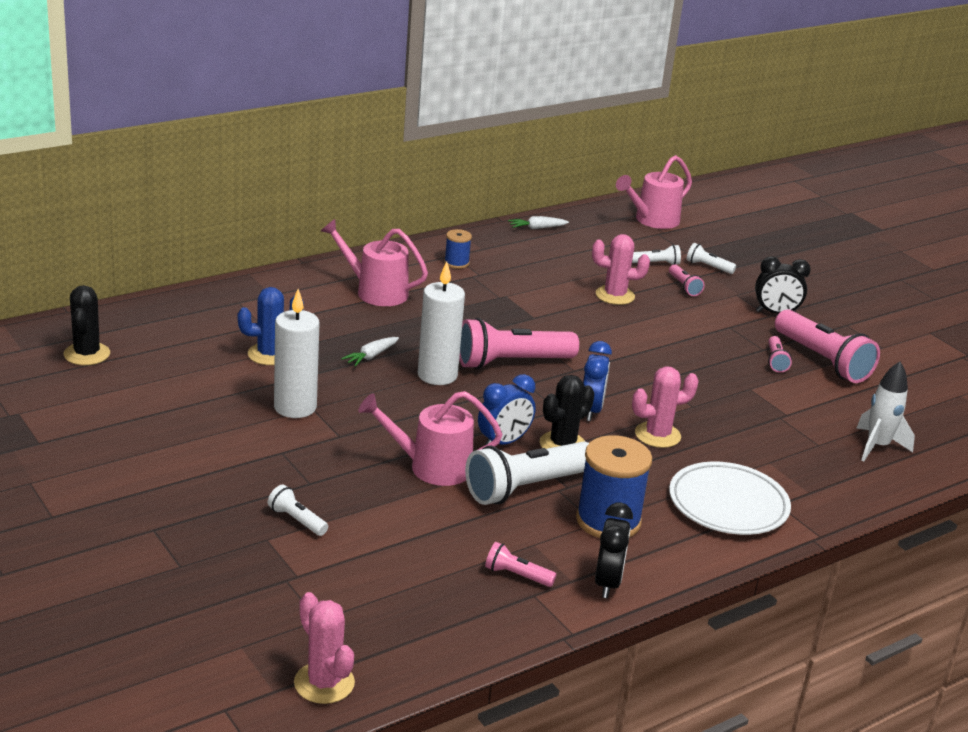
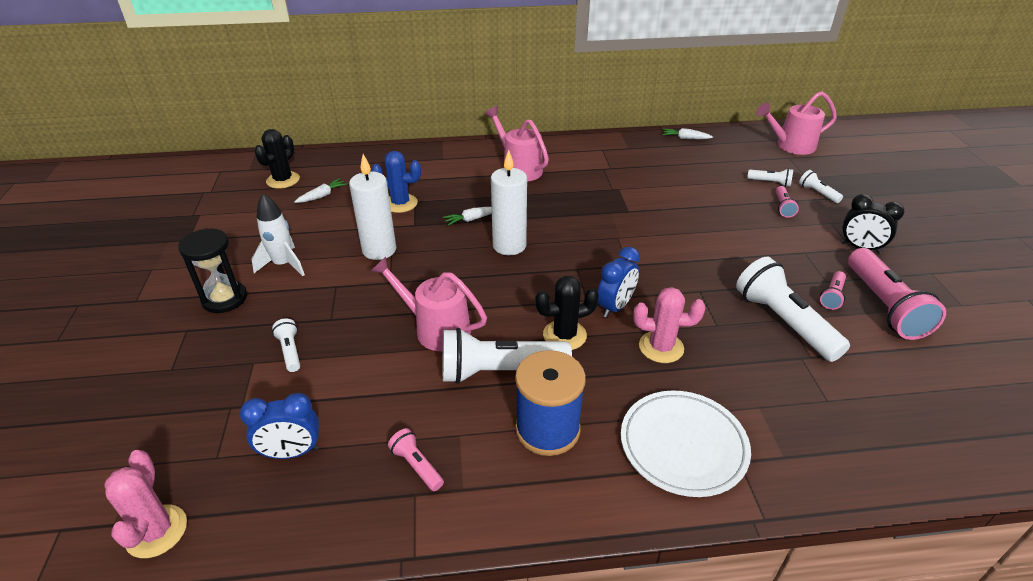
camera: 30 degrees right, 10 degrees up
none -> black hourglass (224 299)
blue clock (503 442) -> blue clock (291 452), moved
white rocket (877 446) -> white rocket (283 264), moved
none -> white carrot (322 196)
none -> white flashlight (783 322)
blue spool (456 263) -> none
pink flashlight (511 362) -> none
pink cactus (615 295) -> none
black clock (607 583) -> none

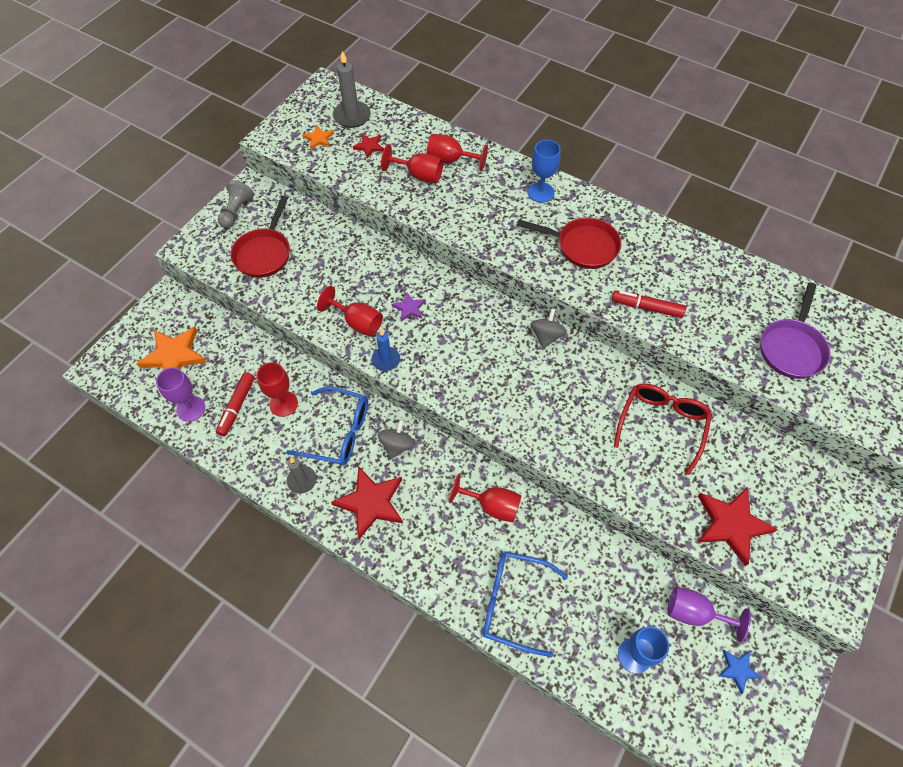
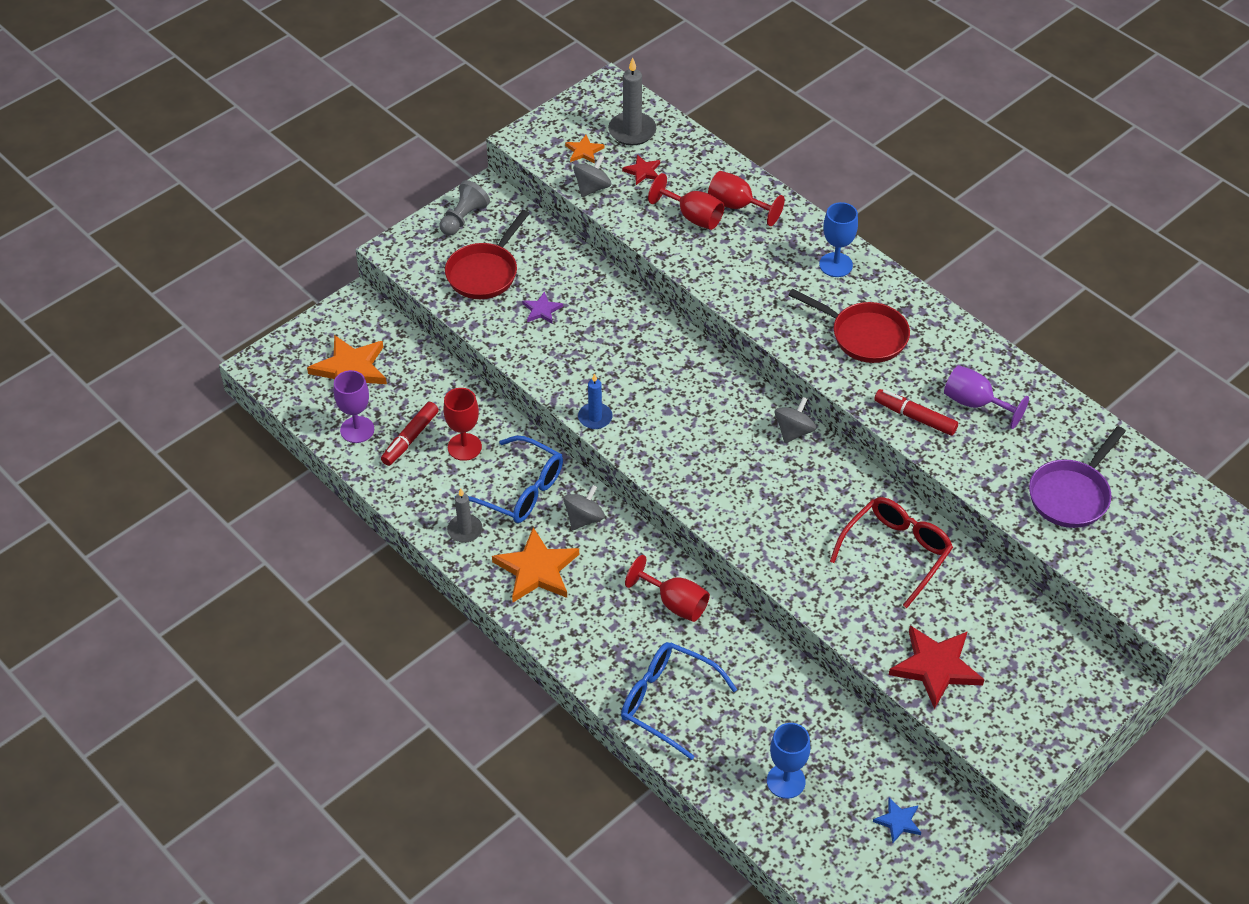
camera: 15 degrees right, 10 degrees down
red star (371 503) -> orange star (536 569)
purple star (409 308) -> purple star (542 310), moved
none -> grey spinning top (592 188)
purple goblet (694 613) -> purple goblet (975 403), moved
red goblet (357 322) -> none

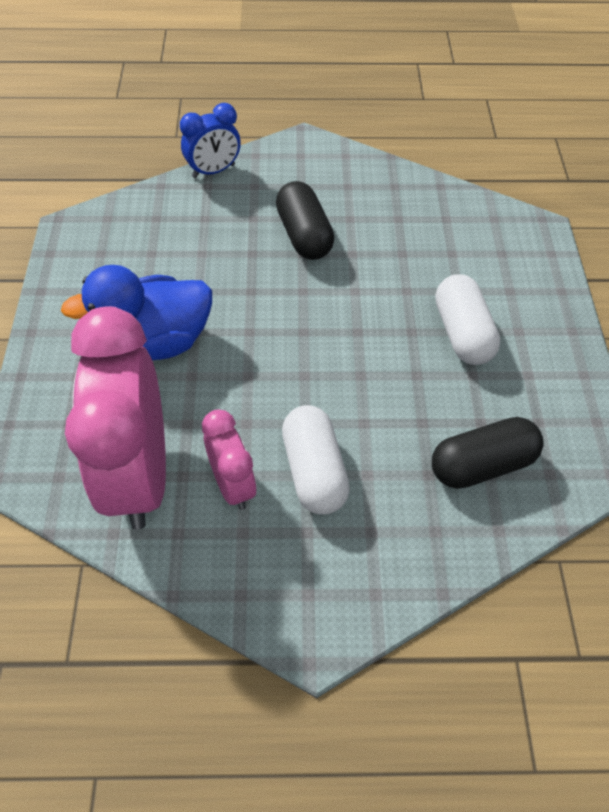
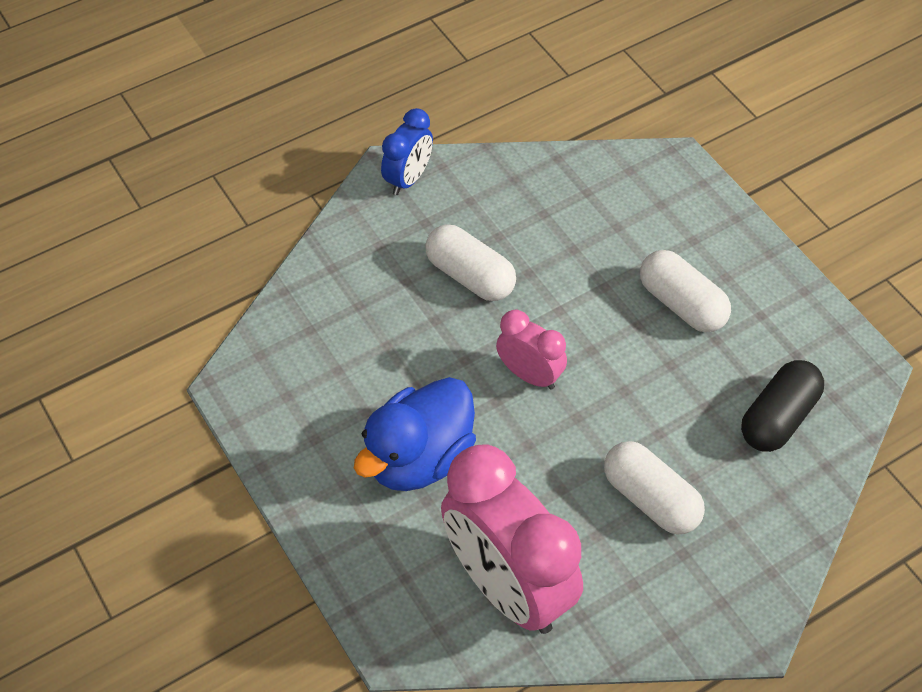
camera: 30 degrees left, 0 degrees up
blue clock (213 171) -> blue clock (408 179), moved
black capsule (304 235) -> white capsule (470 276)
pink clock (232 484) -> pink clock (529 375), moved

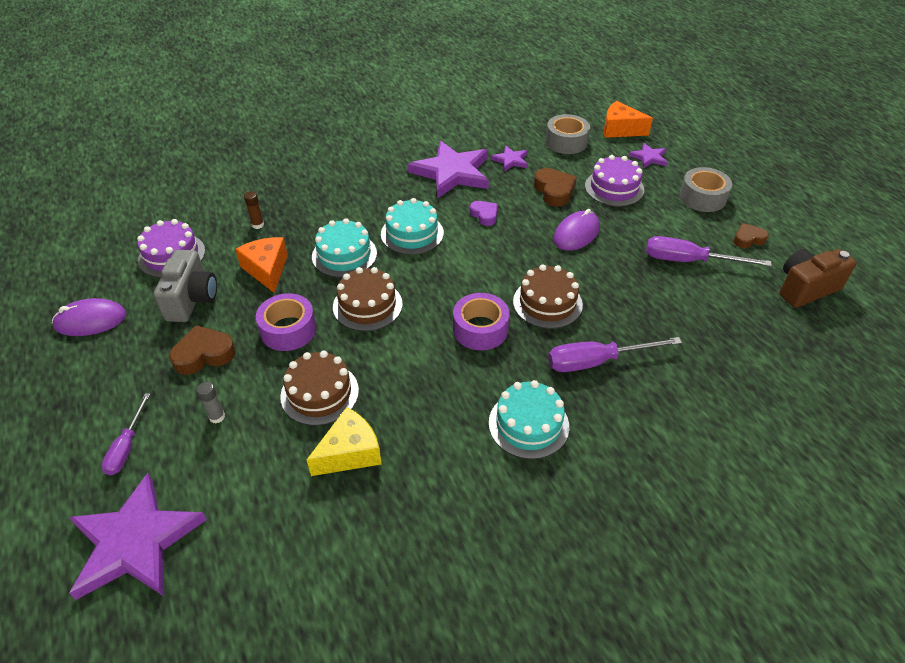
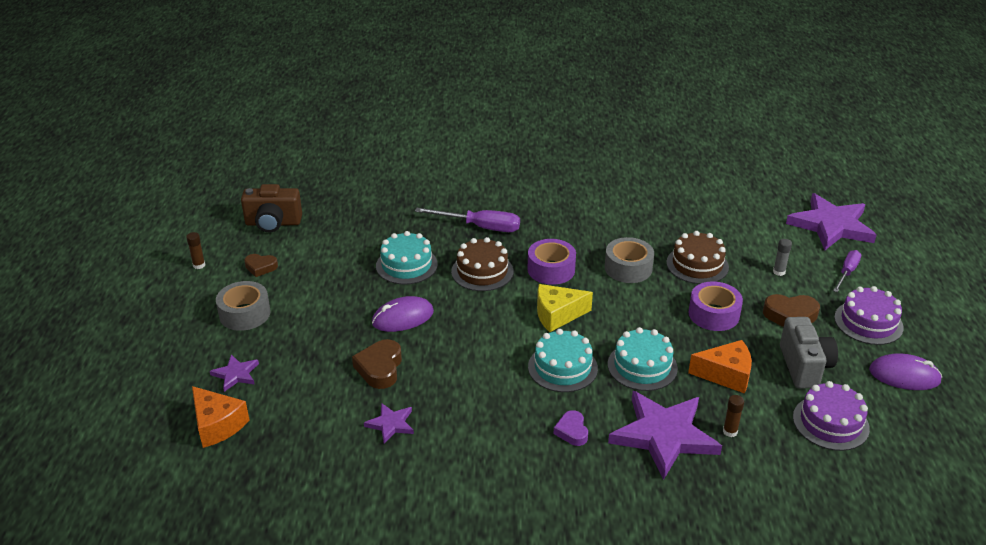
camera: 155 degrees left, 10 degrees down
none -> brown glue stick (199 265)
turquoise cake (528 424) -> turquoise cake (406 265), moved
yellow cheese (350 452) -> yellow cheese (557 315), moved
purple heart (484 215) -> purple heart (572 431), moved
grey tape (566 142) -> grey tape (628 268), moved
purple star (452 173) -> purple star (663 435), moved
orange cheese (267 269) -> orange cheese (726 375), 90 degrees counterclockwise
grey camera (192 300) -> grey camera (804 366), 150 degrees clockwise
purple cake (614 188) -> purple cake (868 322), moved
brown cake (367 305) -> none
purple screwdriver (689 261) -> none

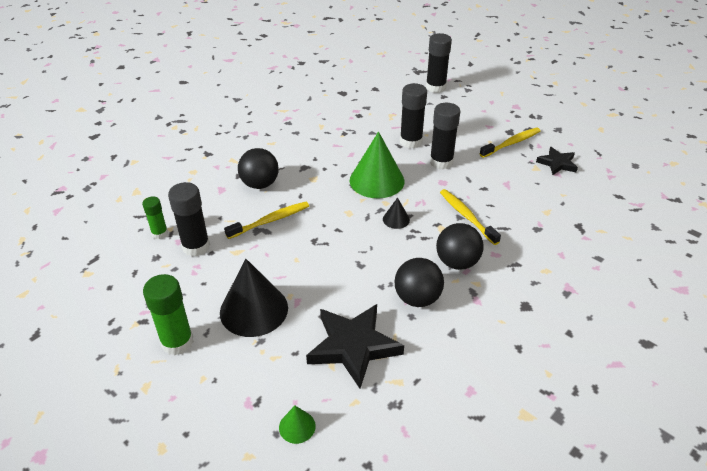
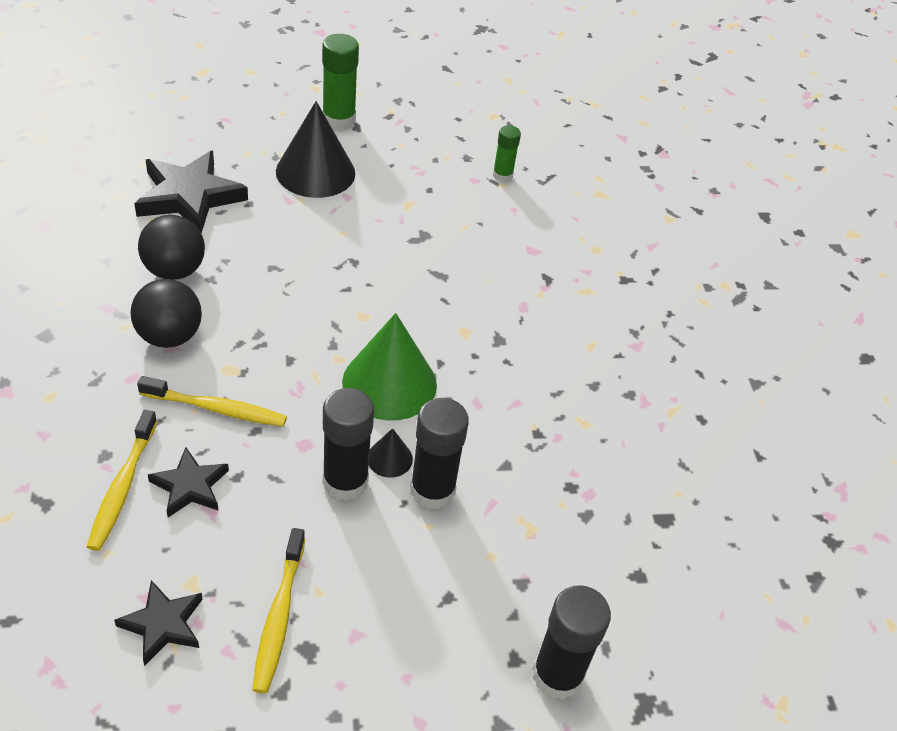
camera: 125 degrees right, 5 degrees up
yellow toothbrush (270 220) -> yellow toothbrush (122 487), moved
none -> black star (190 486)
black cone (396 219) -> black cone (389 458), moved
black glue stick (196 246) -> none
black ball (260 184) -> none
green cone (297 426) -> none

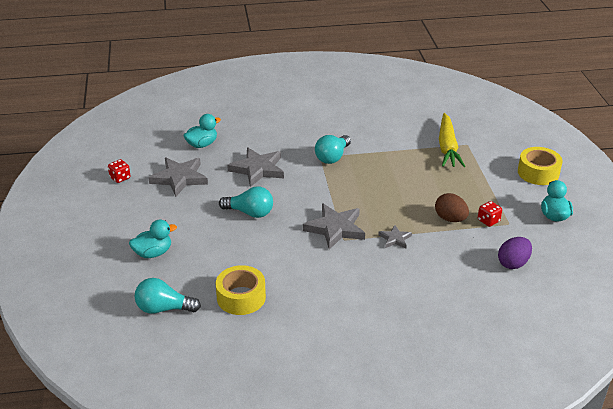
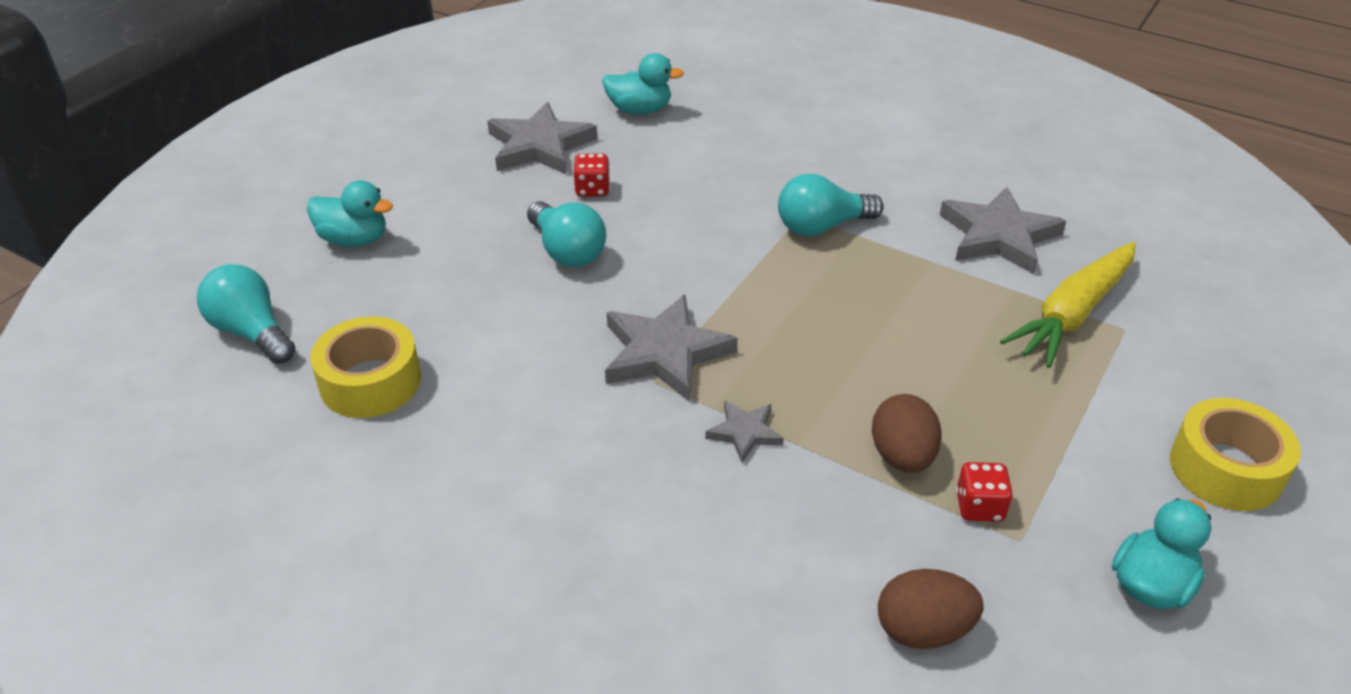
camera: 40 degrees right, 5 degrees up
red dice (120 178) -> red dice (592 189), moved
purple egg (513 263) -> brown egg (923 630)
grey star (258 169) -> grey star (998 236), moved

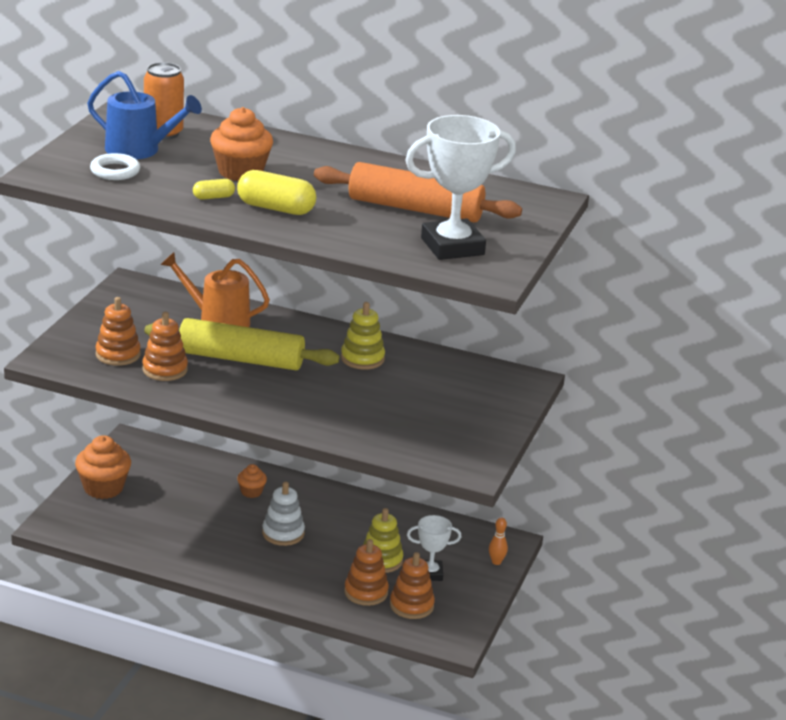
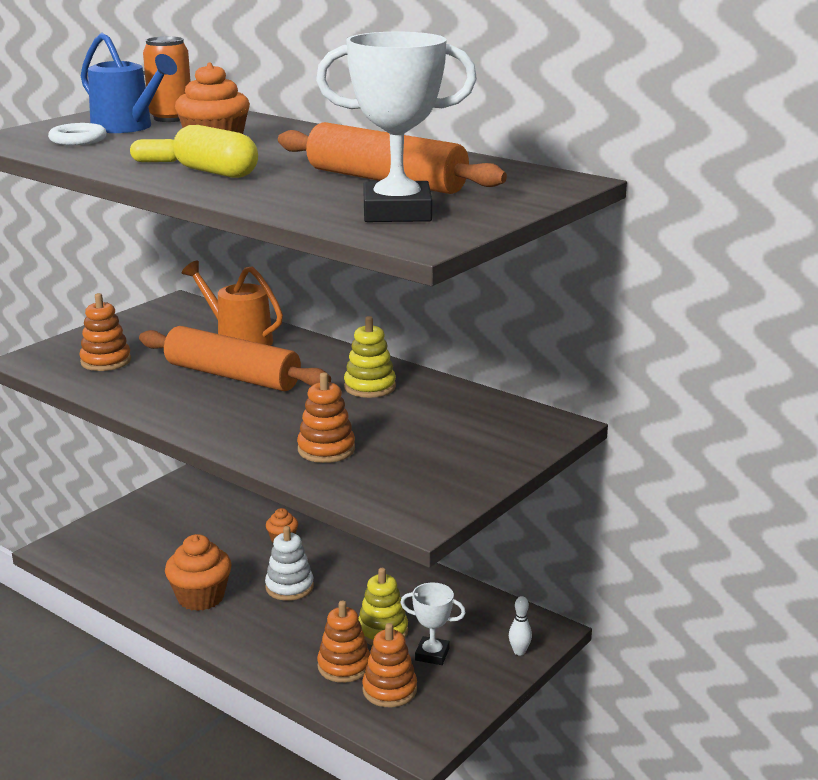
camera: 20 degrees right, 5 degrees down
yellow rolling pin (241 359) -> orange rolling pin (232 376)
orange cupcake (103 488) -> orange cupcake (200 597), moved
orange stacking toy (165 369) -> orange stacking toy (326 449), moved
orange bowling pin (496 562) -> white bowling pin (519 652)

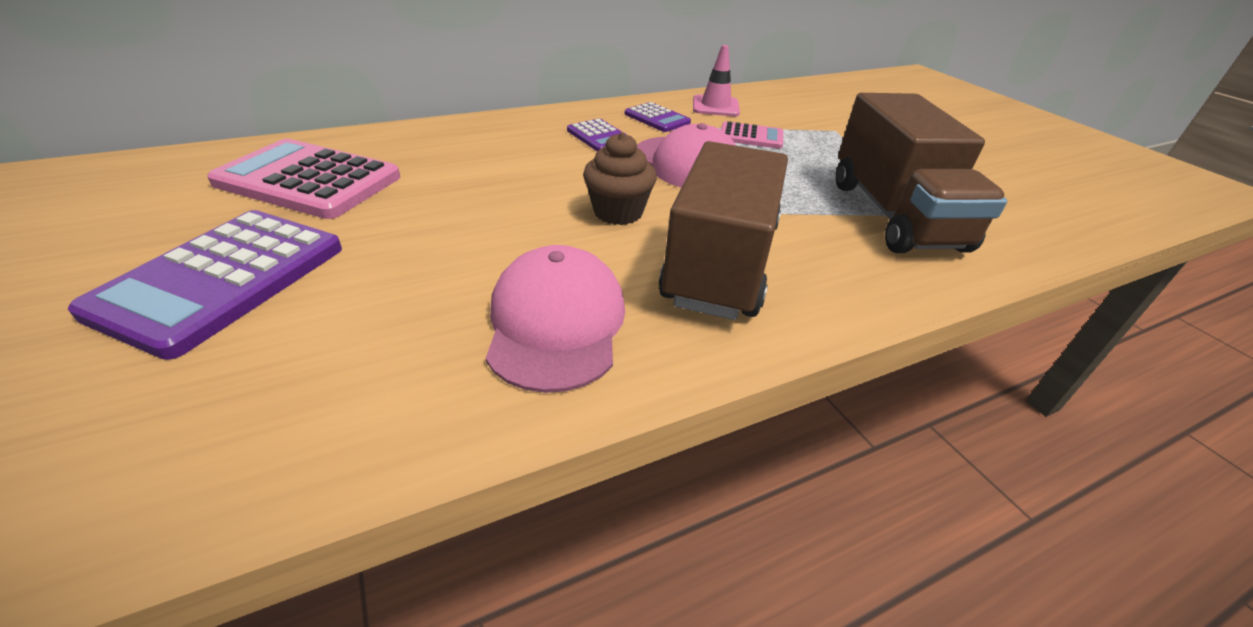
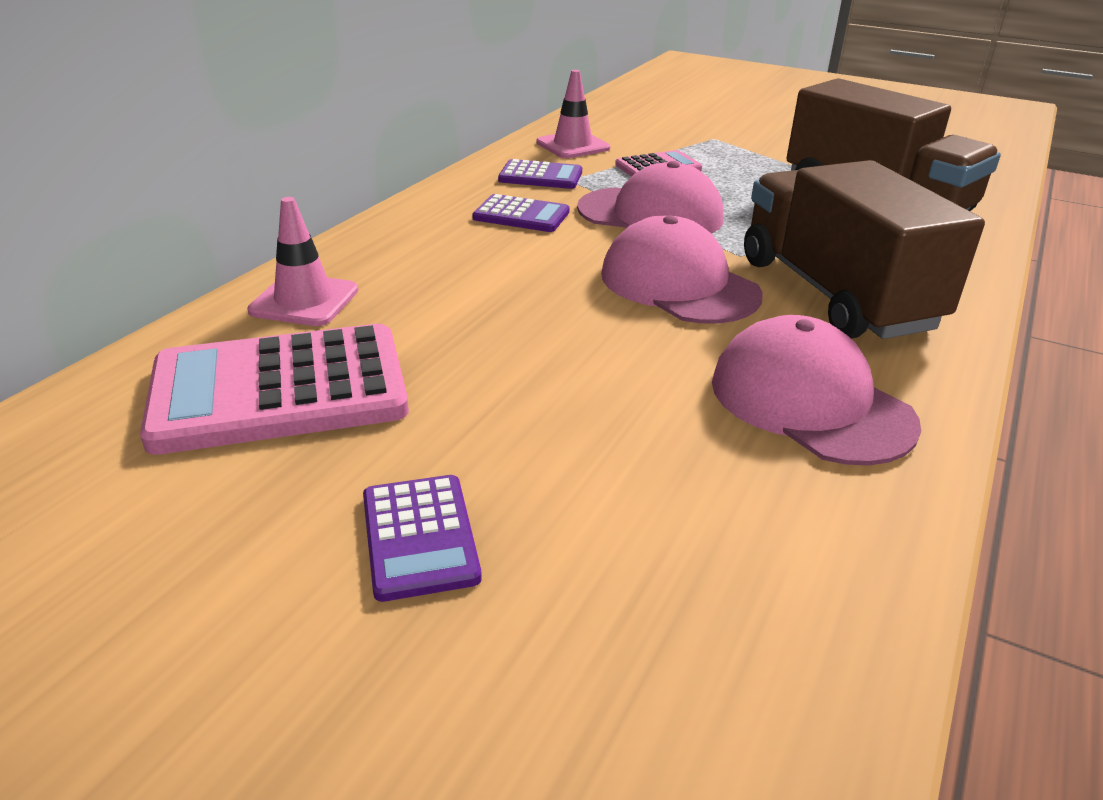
camera: 35 degrees left, 5 degrees down
none -> pink traffic cone (304 301)
purple calculator (221 279) -> purple calculator (419 537), x0.51
brown cupcake (618 212) -> pink cap (678 284)

